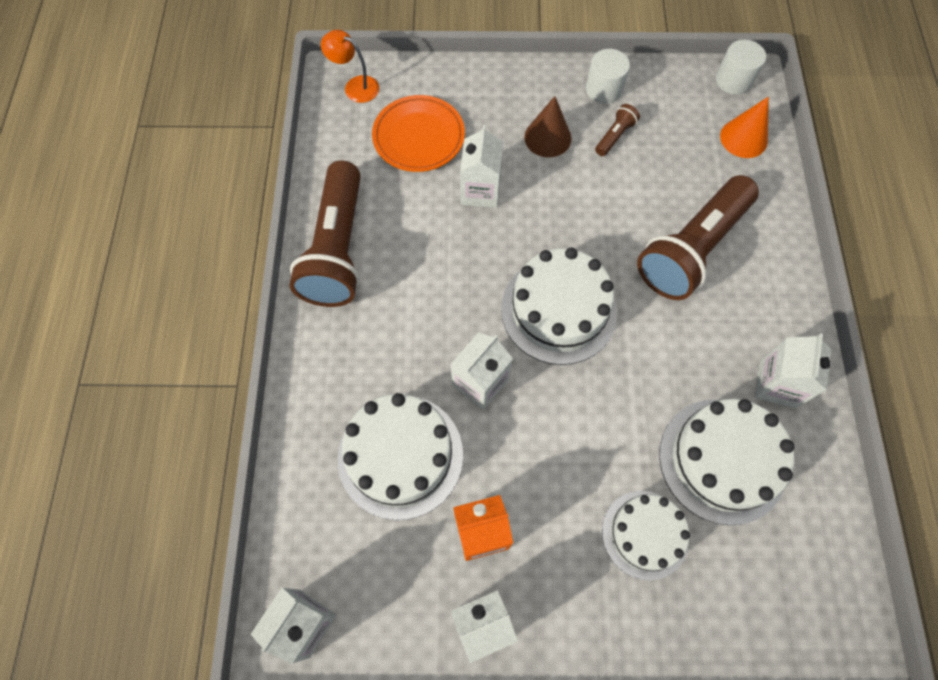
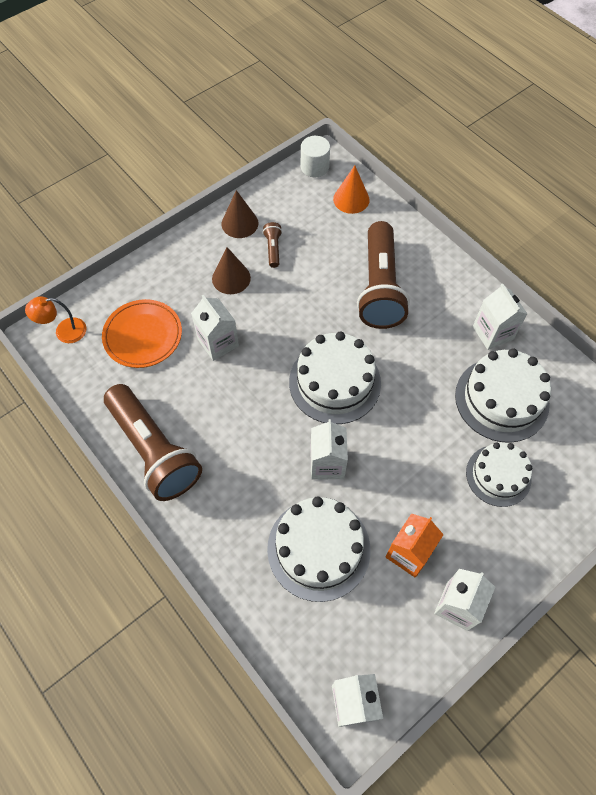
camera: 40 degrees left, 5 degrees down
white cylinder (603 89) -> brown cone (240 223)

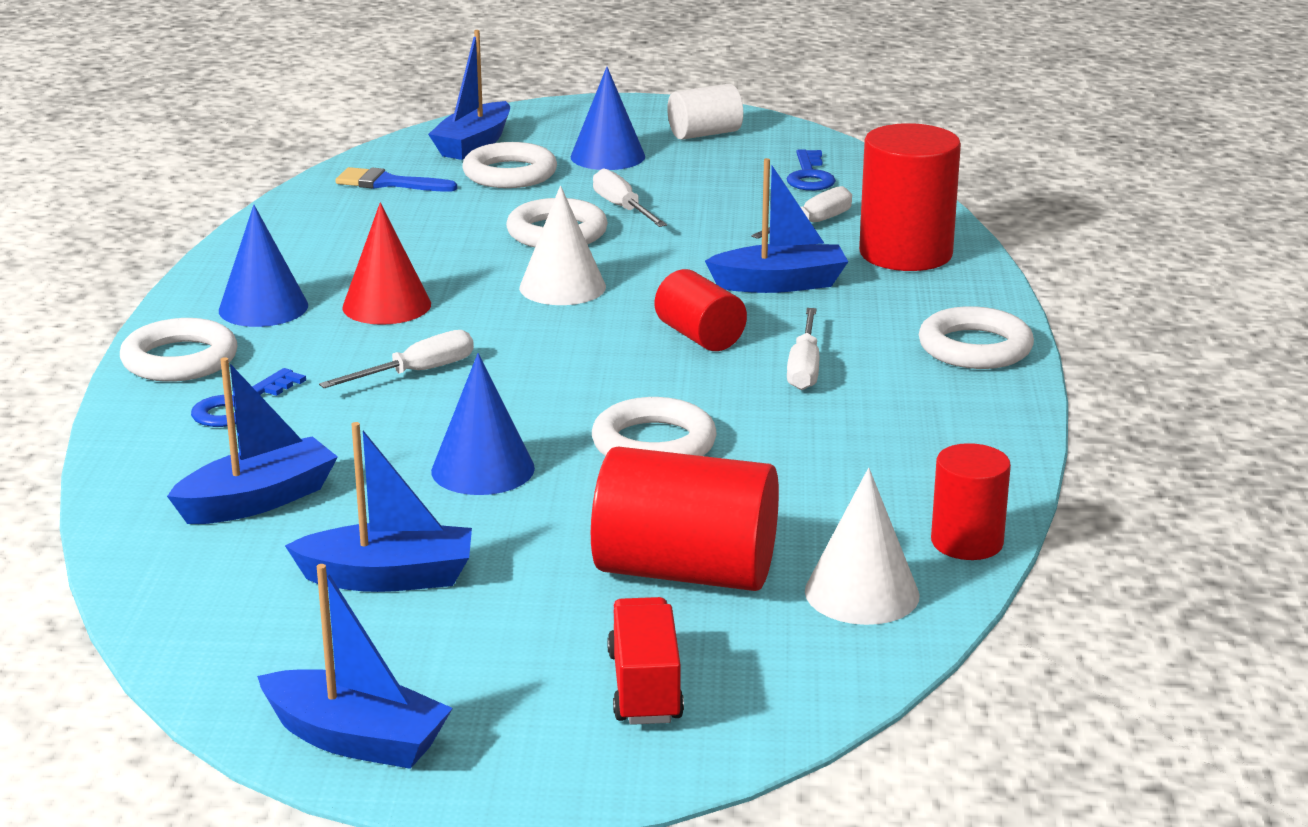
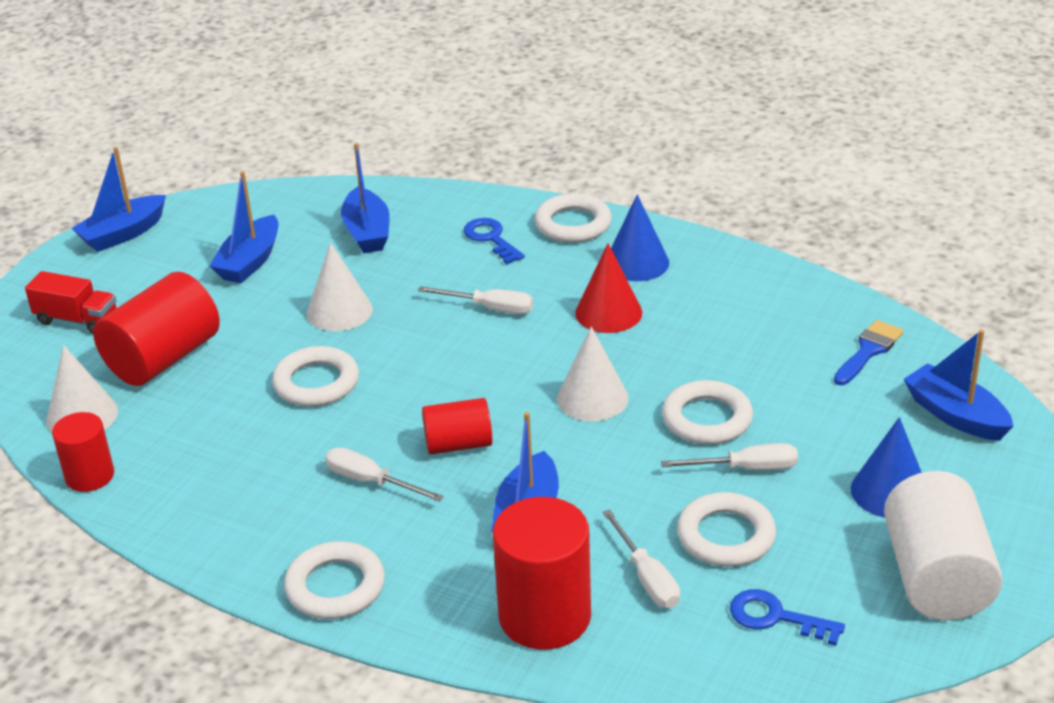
camera: 115 degrees right, 10 degrees up
blue cone (483 469) -> white cone (339 311)
white screwdriver (416 373) -> white screwdriver (490 308), 60 degrees counterclockwise
white ring (510 174) -> white ring (726 536), moved
white cylinder (704 134) -> white cylinder (936 577), x1.70

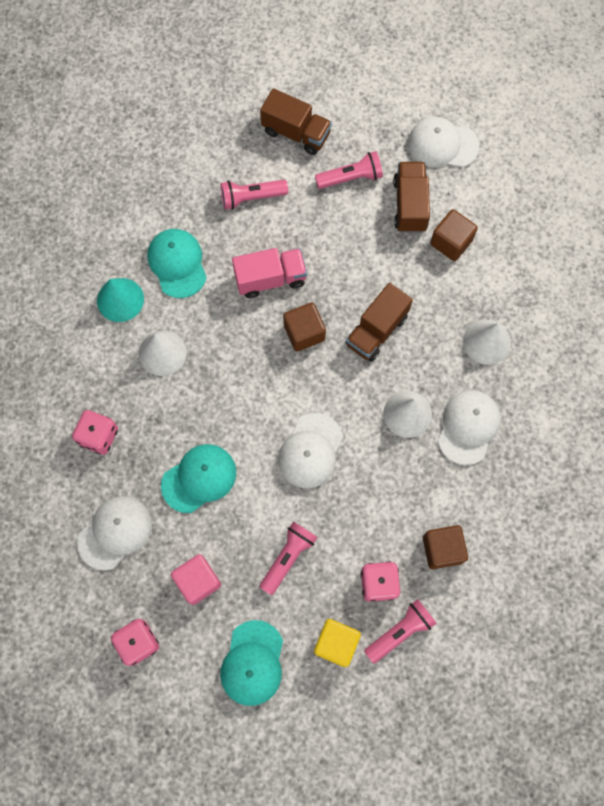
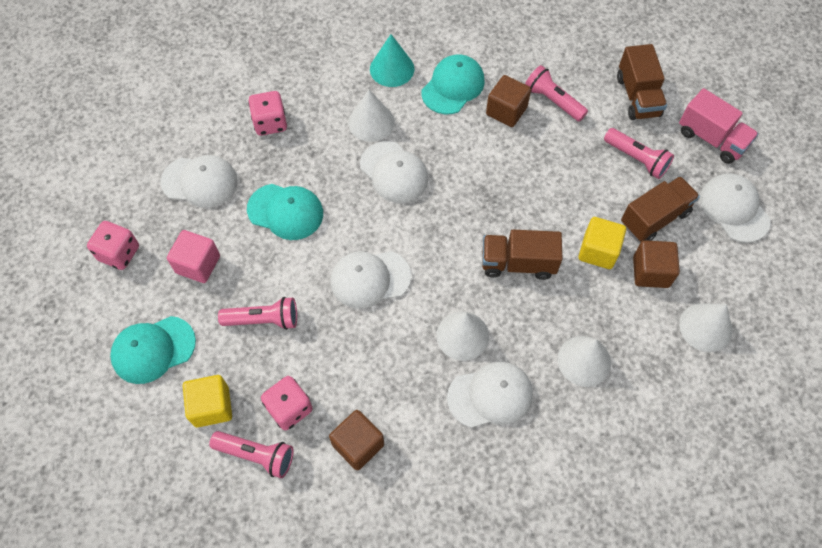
camera: 55 degrees right, 10 degrees down
none -> white cap (394 172)
brown cube (304 332) -> brown cube (506 111), moved
none -> yellow cube (598 251)
pink truck (270 279) -> pink truck (711 139), moved
none -> white cone (705 327)

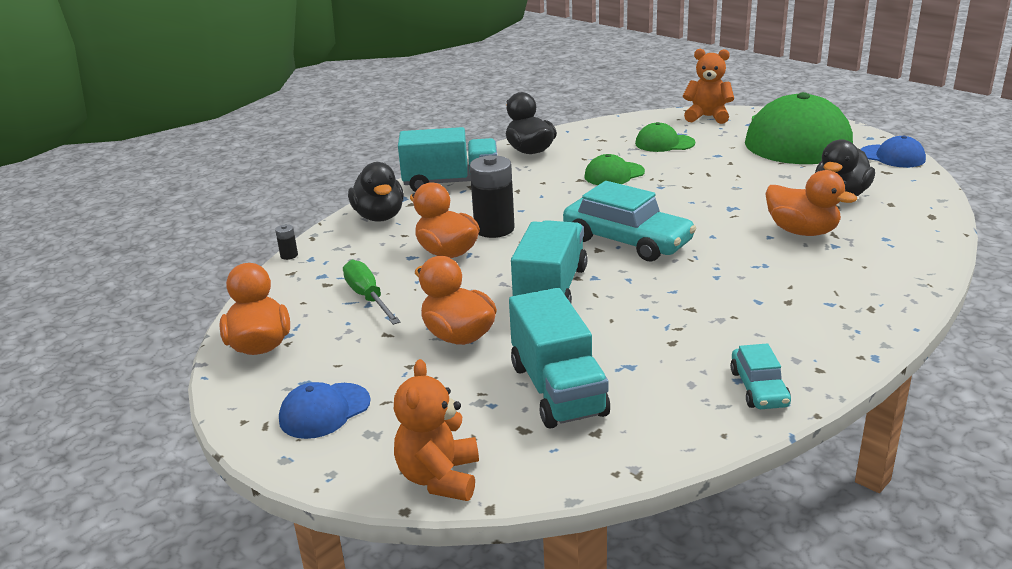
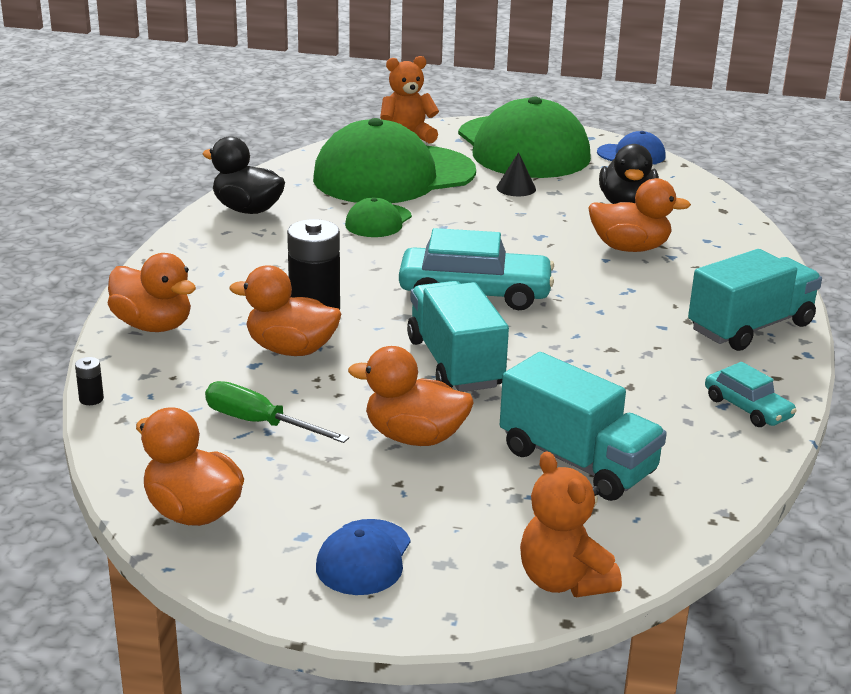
camera: 35 degrees left, 0 degrees up
black duck (379 217) -> orange duck (153 325)
green cap (664 143) -> green cap (393 175), x2.33
none -> black cone (516 188)
turquoise truck (451 183) -> turquoise truck (750 327), moved

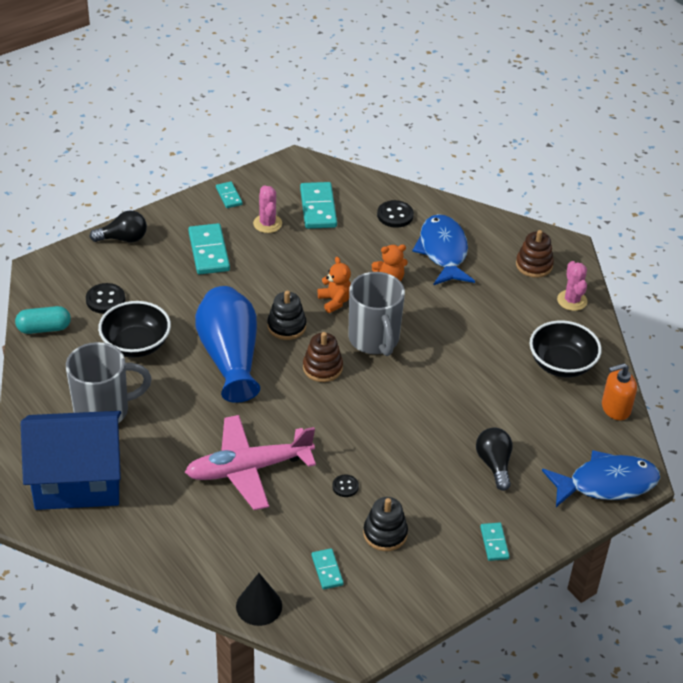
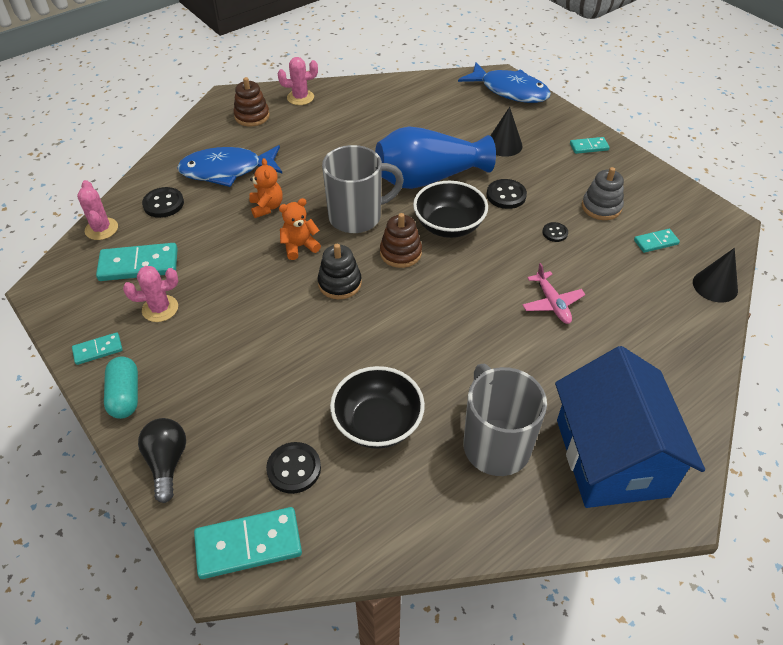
camera: 90 degrees left, 5 degrees up
none -> pink cactus (101 229)
turquoise capsule (44 328) -> turquoise capsule (125 395), moved
turquoise domino (209 251) -> turquoise domino (248 544), moved
blue vase (230 357) -> blue vase (428 178), moved
black bowl (561 364) -> black bowl (449 225), moved
blue fish (606 484) -> blue fish (509 91), 135 degrees clockwise
none -> black button (506 195)
black light bulb (494 464) -> black cone (504 145)
pink plane (248 469) -> pink plane (552 303), x0.51
black stacking toy (385 534) -> grey stacking toy (601 207)
orange soap dispenser (615 408) -> none

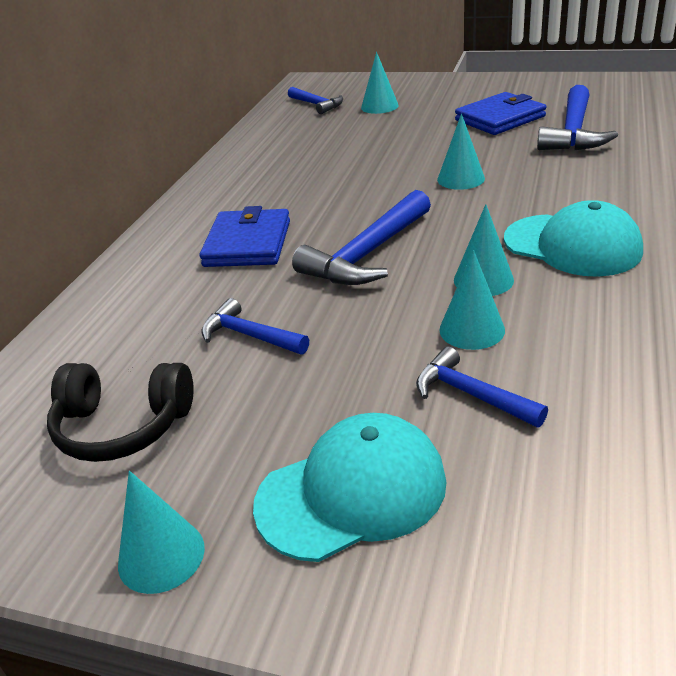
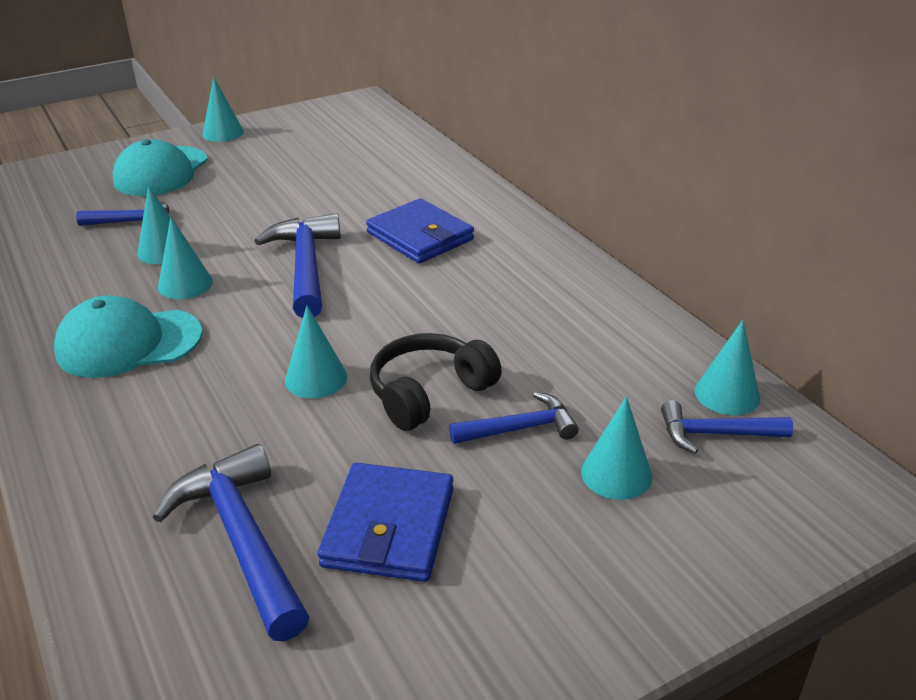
camera: 130 degrees right, 0 degrees up
black headphones (123 426) -> black headphones (429 393), moved
blue hammer (250 336) -> blue hammer (520 428), moved
none -> turquoise cone (727 394)

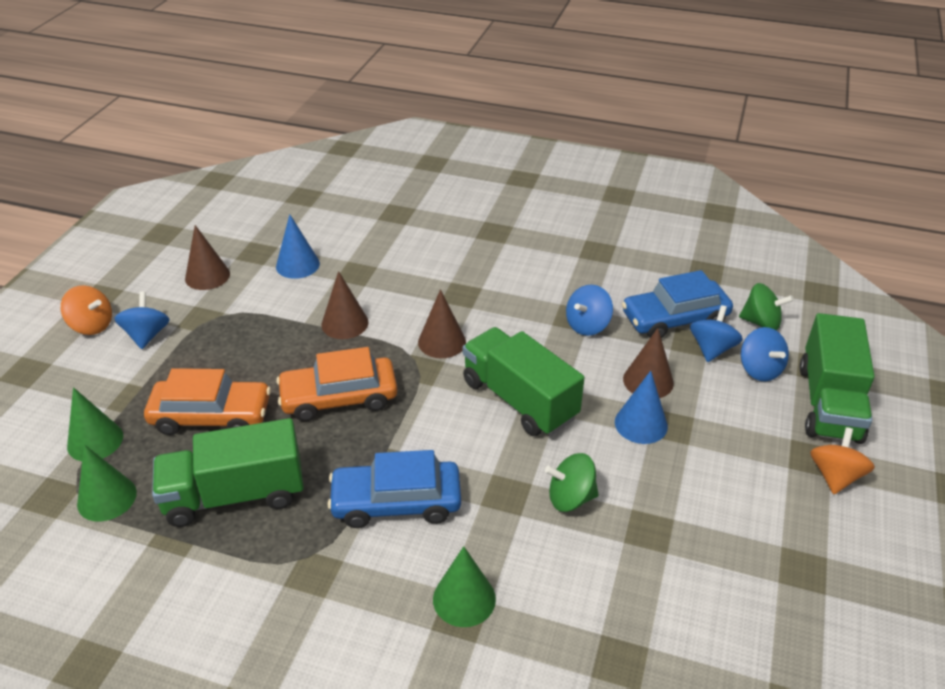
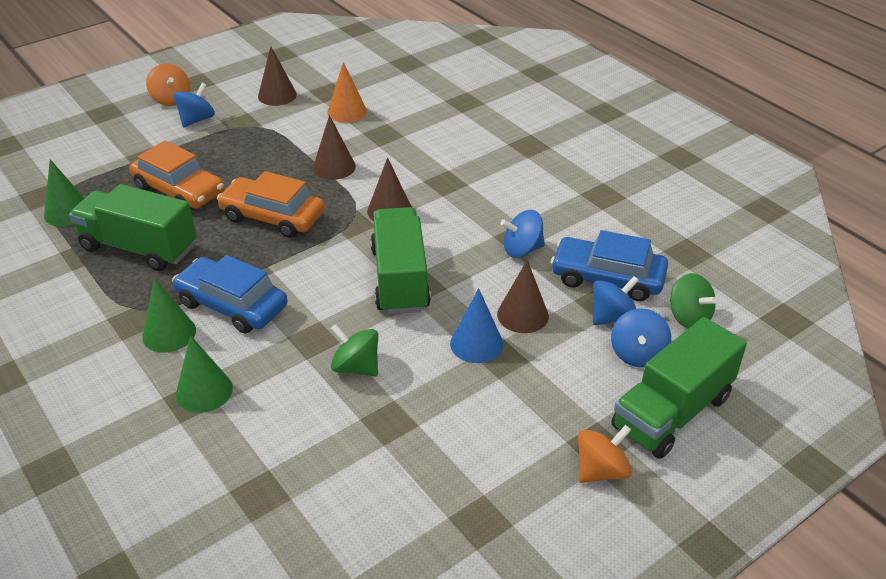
camera: 35 degrees right, 0 degrees up
green cone (95 441) -> green cone (169 333), moved
blue cone (297 265) -> orange cone (347 112)

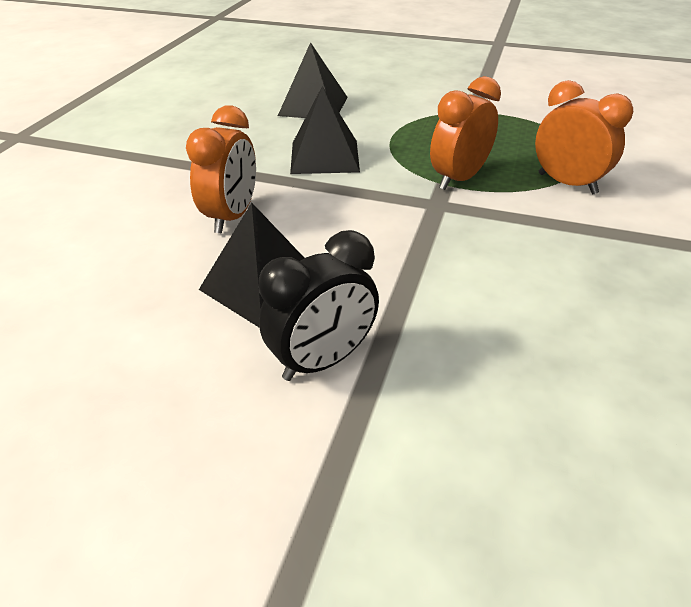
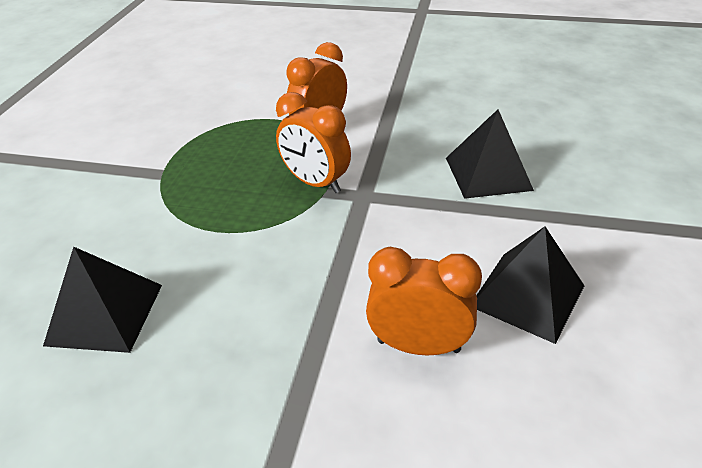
camera: 95 degrees left, 0 degrees up
black pyramid (325 156) -> black pyramid (487 173), moved
black clock (323 360) -> none

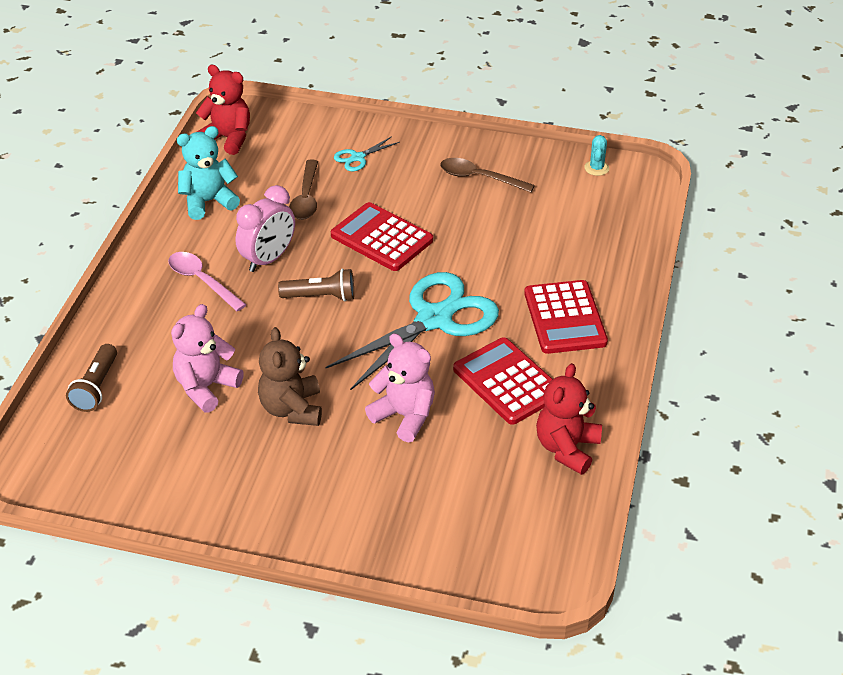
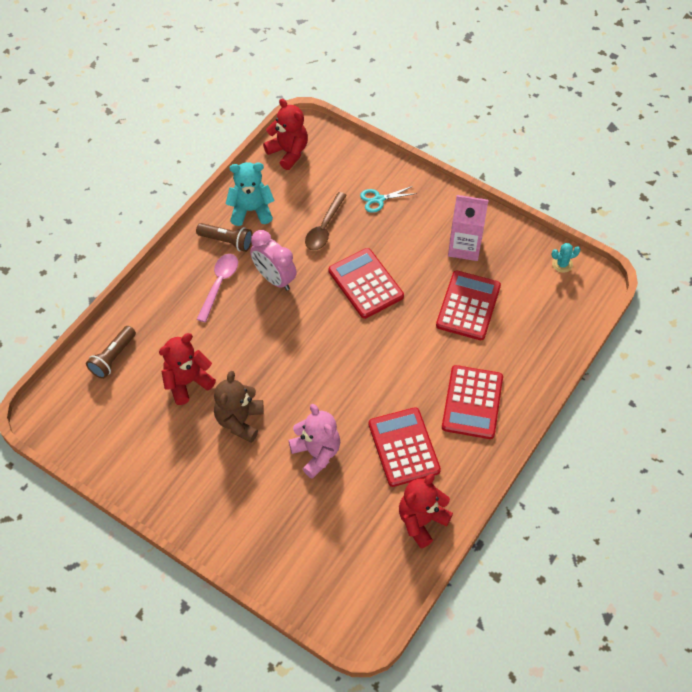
camera: 20 degrees right, 15 degrees up
pink teddy bear (206 387) -> red teddy bear (187 382)
brown flashlight (321 296) -> brown flashlight (227 241), moved
pink spoon (202 281) -> pink spoon (219 284), 45 degrees clockwise
pink clock (268 259) -> pink clock (274 278), 75 degrees clockwise
none -> red calculator (468 306)
brown spoon (479 178) -> pink carton (464 247)
turquoise cactus (596 168) -> turquoise cactus (562 264), 45 degrees clockwise
turquoise scissors (434 319) -> none

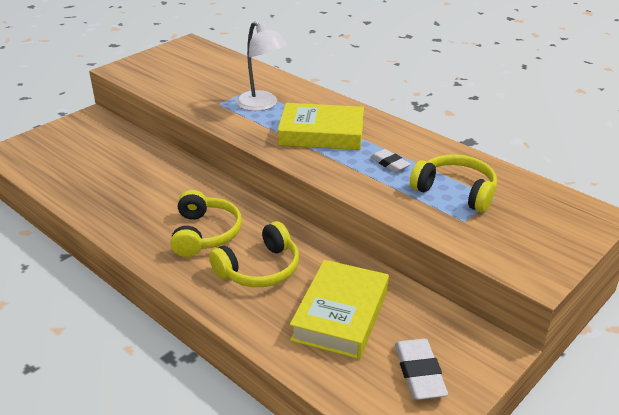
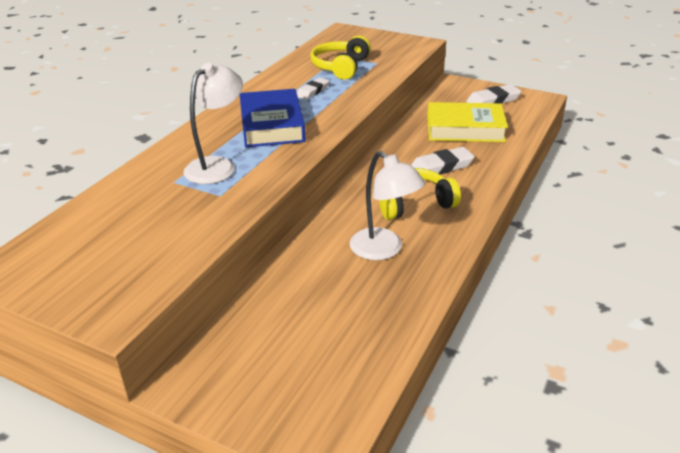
camera: 105 degrees left, 0 degrees up
yellow book (321 133) -> blue book (272 125)
none -> white lamp (384 250)
yellow headphones (259 269) -> white eraser (441 167)

